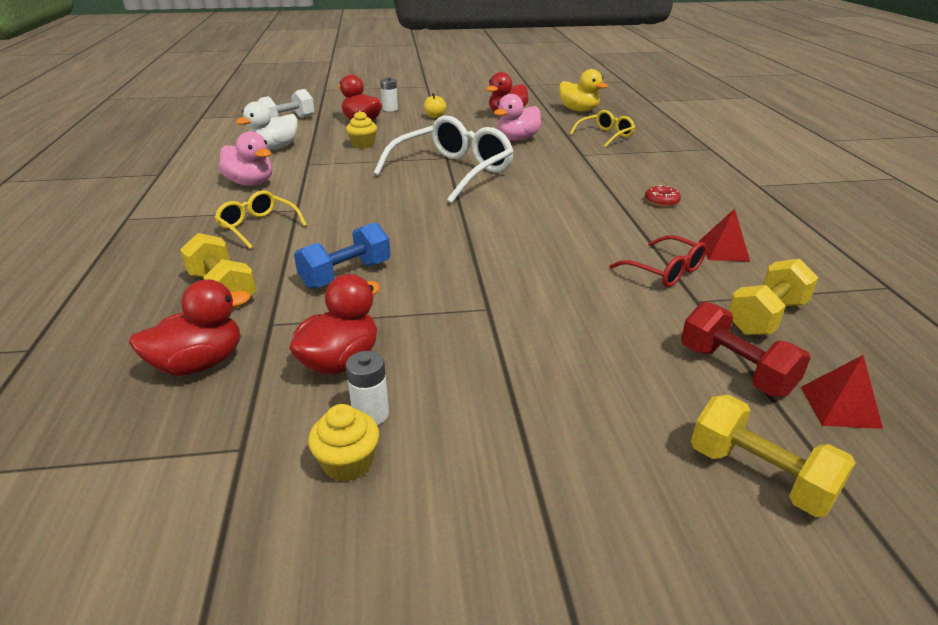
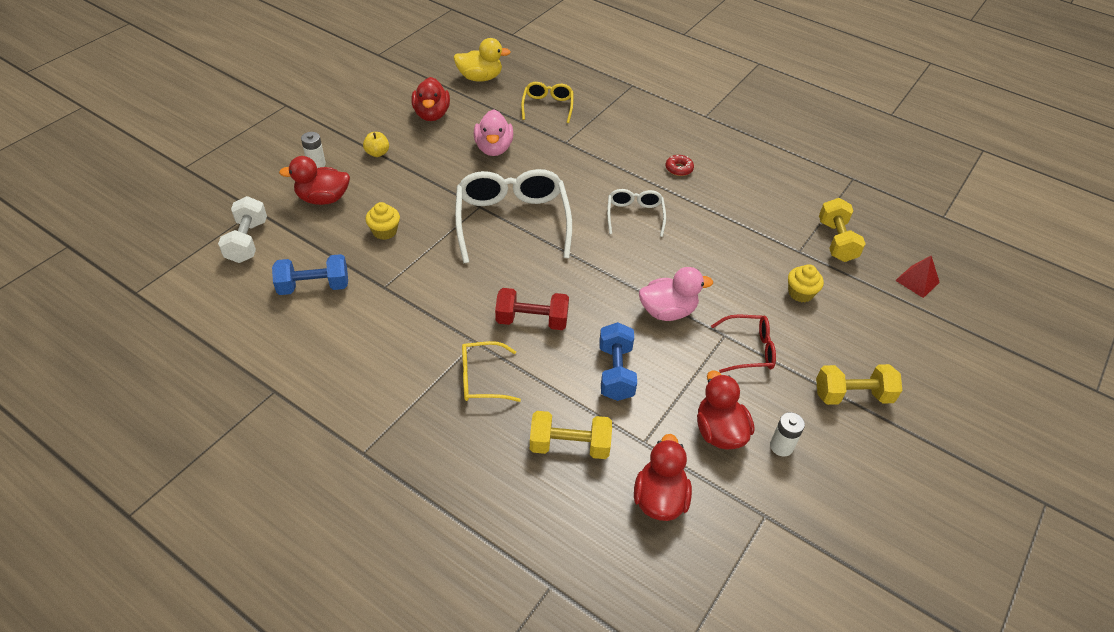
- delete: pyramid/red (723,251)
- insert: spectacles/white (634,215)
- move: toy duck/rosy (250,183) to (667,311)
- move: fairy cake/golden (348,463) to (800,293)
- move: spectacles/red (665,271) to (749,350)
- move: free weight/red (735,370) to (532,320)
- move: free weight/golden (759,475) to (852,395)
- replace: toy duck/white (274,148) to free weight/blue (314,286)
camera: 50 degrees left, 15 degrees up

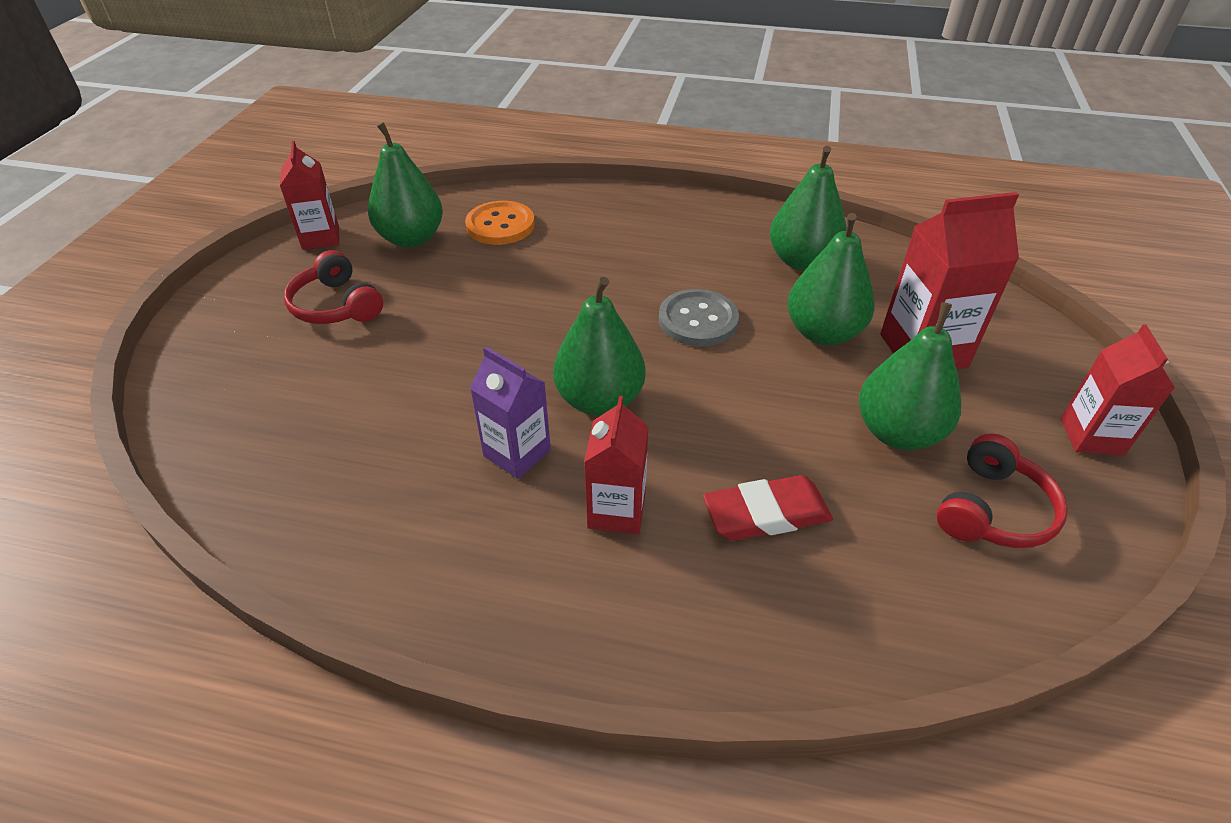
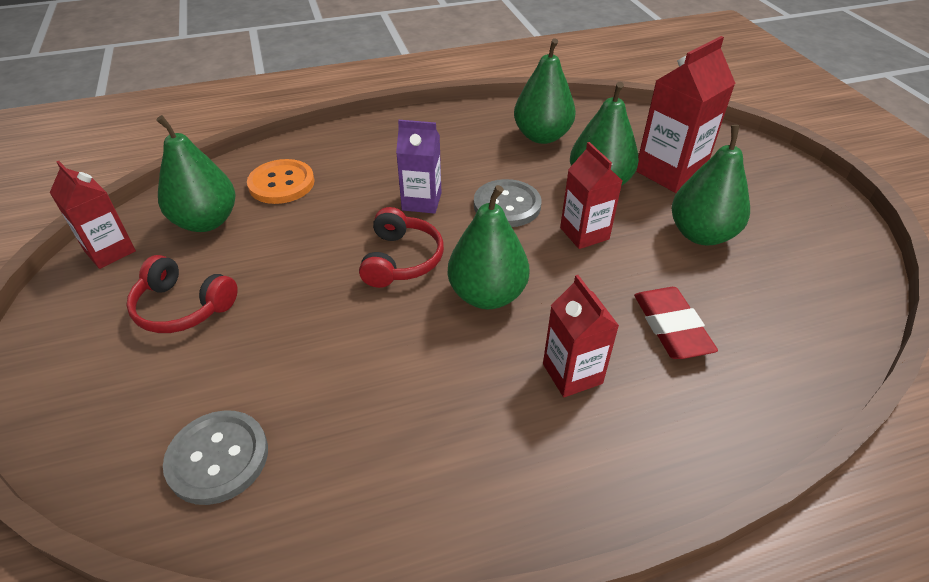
- insert: shirt button/gray (218,458)
- move: milk carton/purple (517,453) to (421,201)
- move: headphones/red (993,510) to (401,259)
- move: milk carton/red (1091,436) to (584,233)
- rotate: gum eraser/red (766,514) = (671,327) 60 degrees counterclockwise
camera: 30 degrees left, 0 degrees up

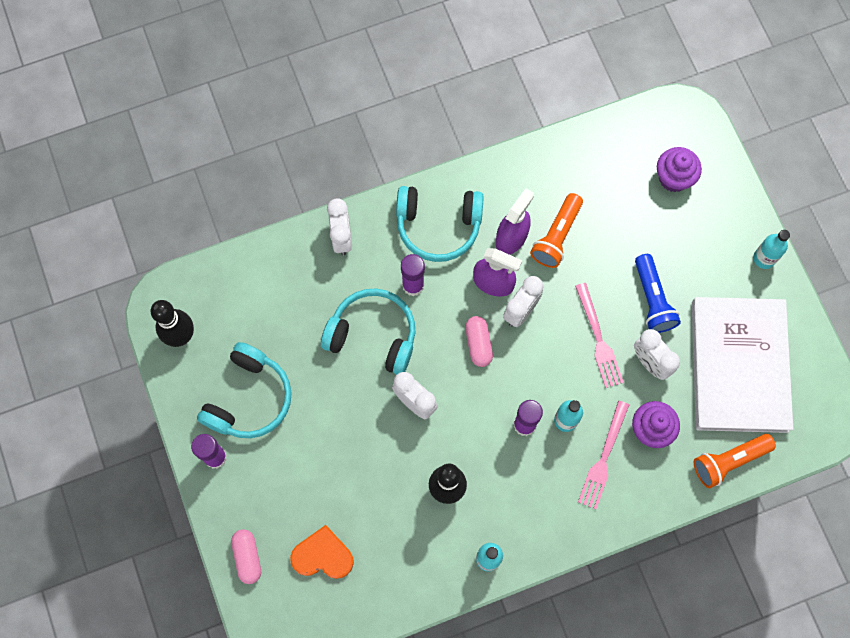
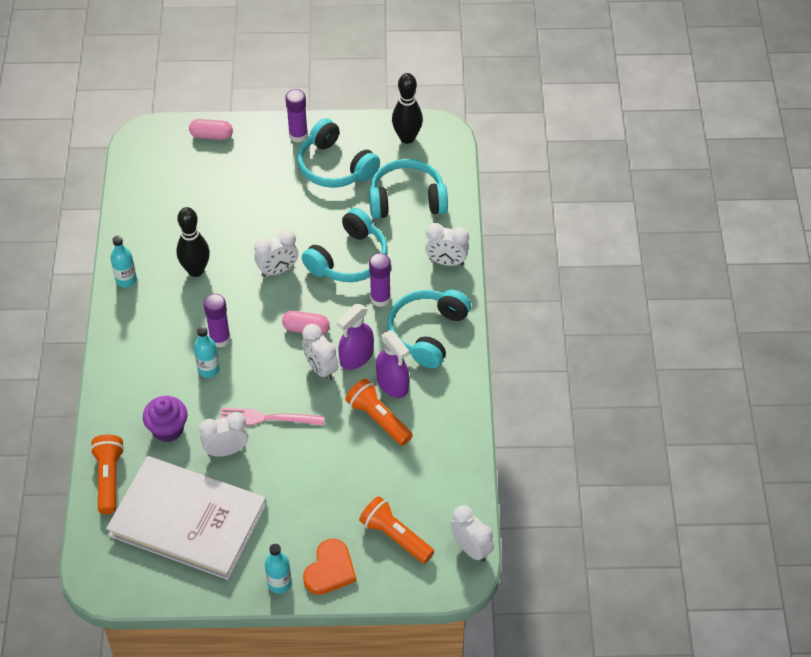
- delete: table fork/rosy (603,459)
- delete: flashlight/blue (652,300)
- insert: headphones/aqua (407,200)
- insert: bedside clock/white (471,549)
- move: heart shape/bright orange (323,555) to (330,570)
- replace: fairy cake/purple (673,178) to flashlight/bright orange (395,536)
camera: 110 degrees right, 20 degrees down

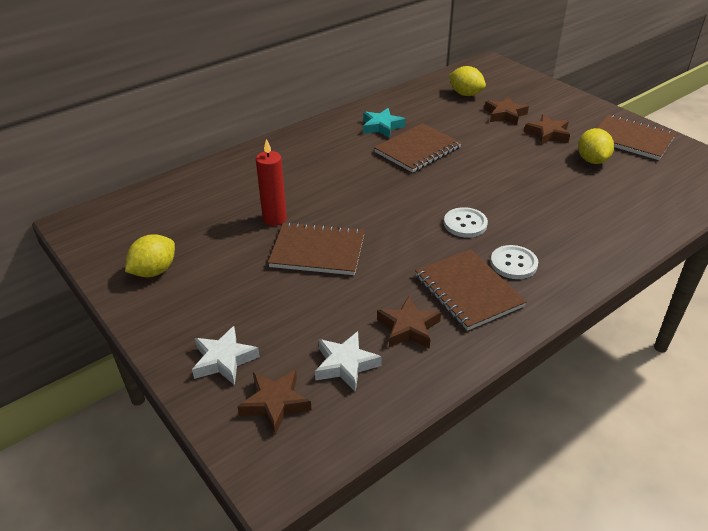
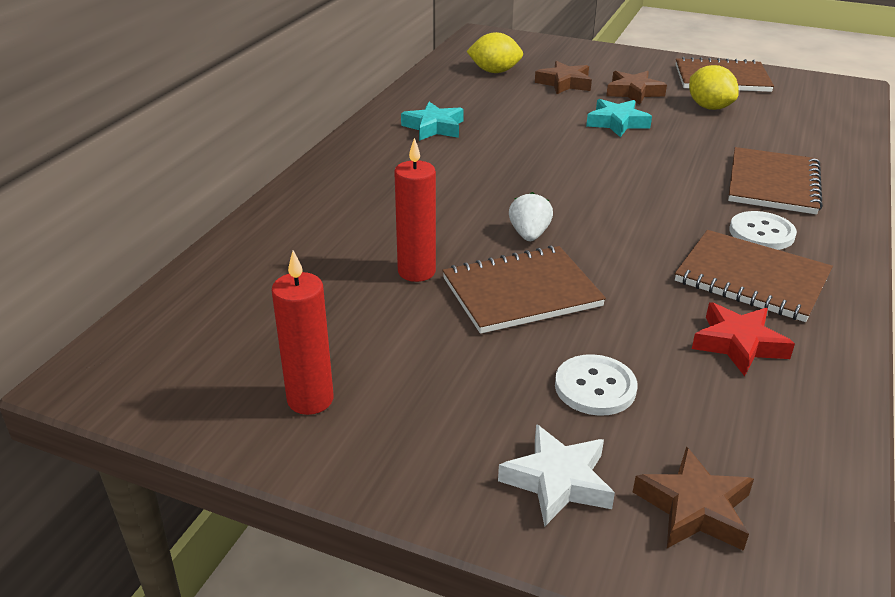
- delete: star shape/white (345,364)
- insert: toy strawberry/white (529,235)
- insert: star shape/aqua (617,123)
- move: exercise book/russet (417,150) to (773,184)
- move: shirt button/white (465,224) to (595,387)
- replace: toy lemon/golden (154,271) to pillar candle/red (310,399)
- recolor: star shape/russet (408,328) to star shape/red (738,344)
camera: 30 degrees left, 5 degrees down

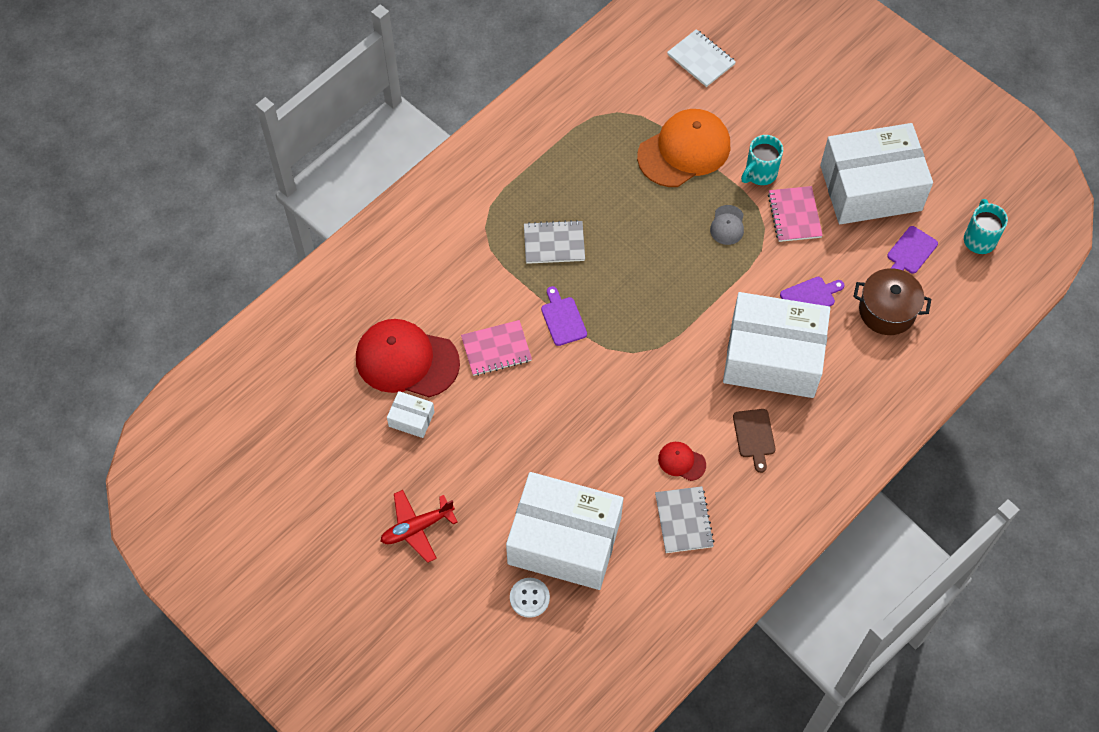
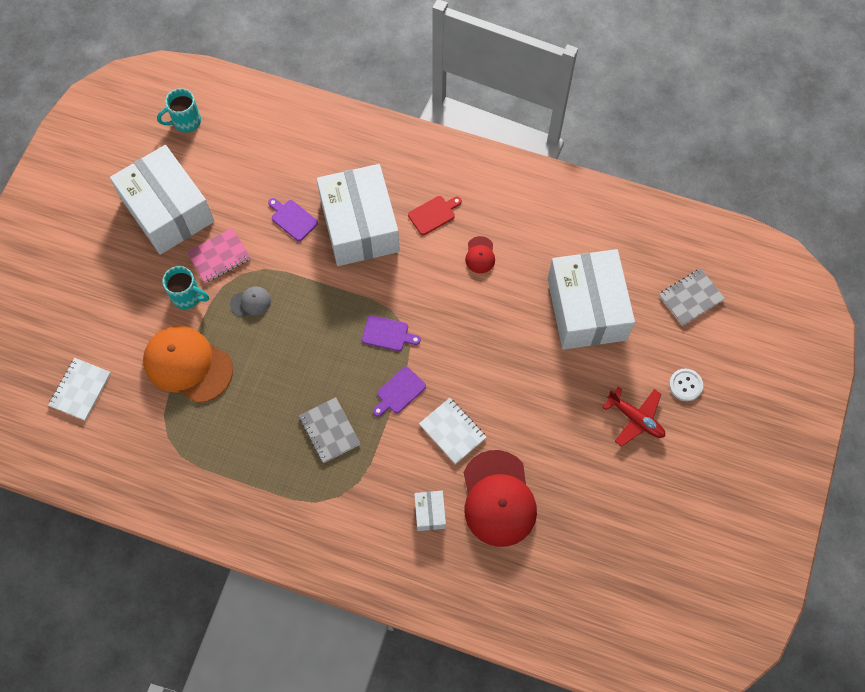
- delete: pot/russet (887,311)
- move: package/white (411,419) to (430,513)
- move: shirt button/white (529,598) to (685,385)
- move: exercise book/gray (684,520) to (691,298)
- move: bread board/purple (910,252) to (387,334)
- recolor: exercise book/rosy (496,349) to exercise book/white (452,431)
- recolor: bread board/russet (754,436) to bread board/red (433,214)
camera: 115 degrees left, 5 degrees up

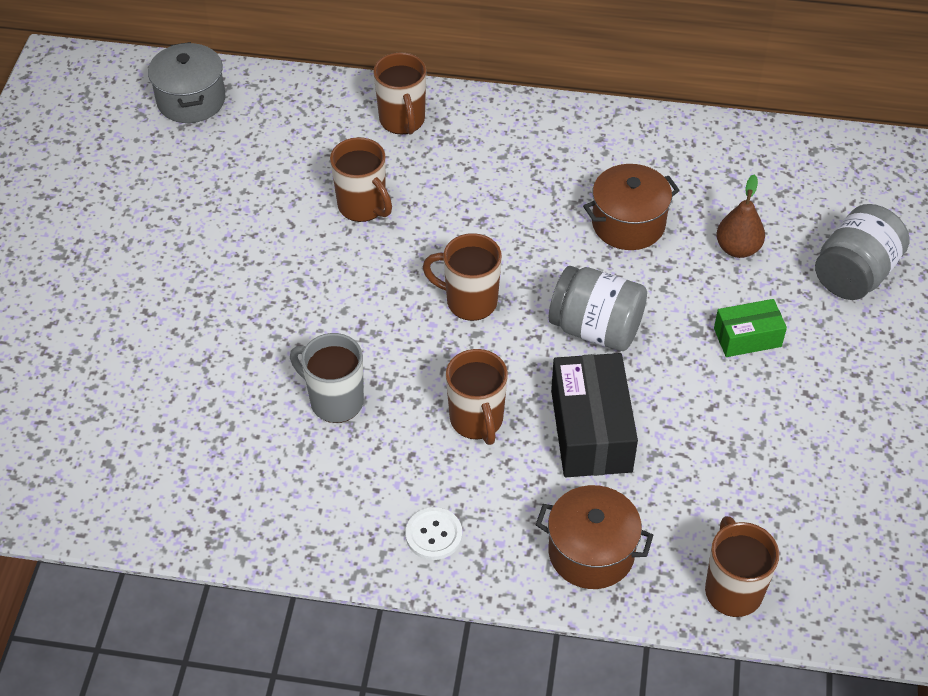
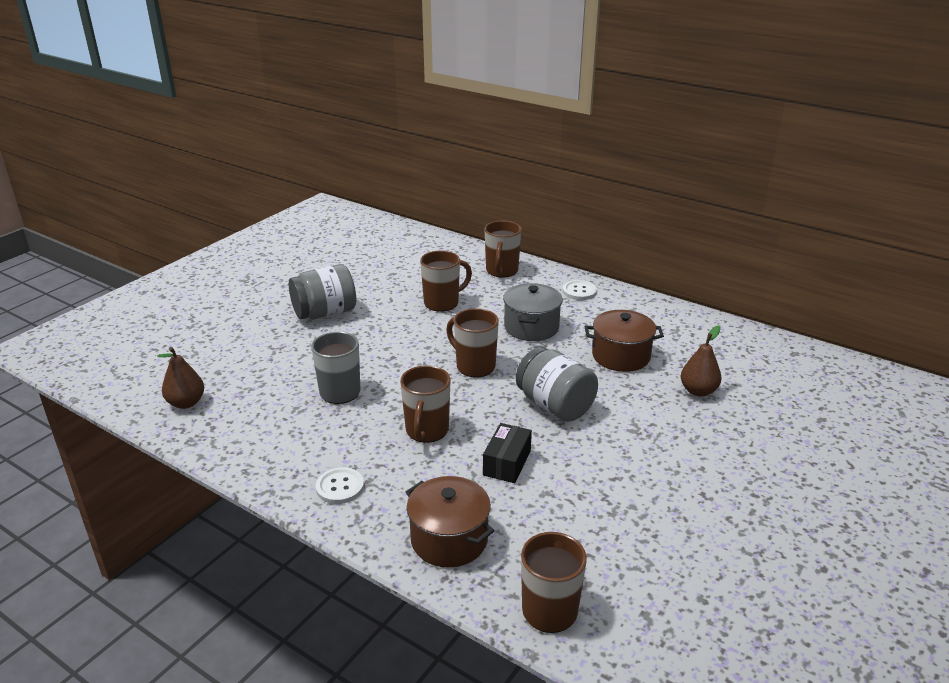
- delete: package/green (747,337)
- insert: pear fruit/russet (186,403)
- insert: shirt button/white (579,291)
- move: pot/gray (191,100) to (531,327)
- move: preserve jar/gray (854,274) to (325,313)
- rotate: tea mug/russet (363,206) = (442,303) 105 degrees counterclockwise
- resize: package/black (591,431) = (507,463) x0.58
camera: 25 degrees right, 20 degrees down

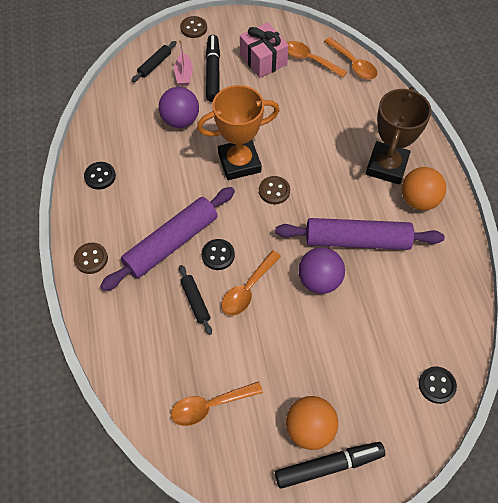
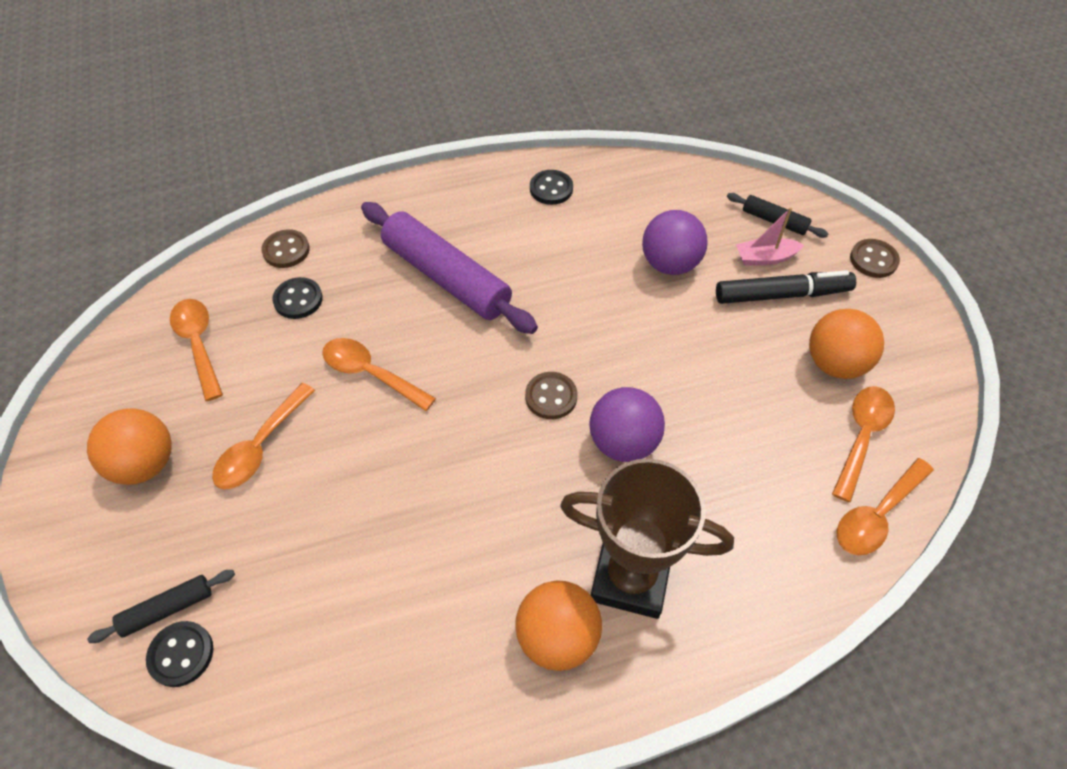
- delete: award cup/bright orange (239,162)
- delete: rolling pin/purple (357,240)
- delete: felt pen/black (329,466)
- insert: teaspoon/bright orange (260,446)
- move: shirt button/russet (91,259) to (286,250)
- move: rolling pin/black (195,301) to (167,609)
- move: shirt button/black (218,255) to (298,299)
- move: play ball/purple (319,280) to (623,442)
- replace: present/rosy (263,60) to play ball/bright orange (835,363)
camera: 85 degrees right, 5 degrees down

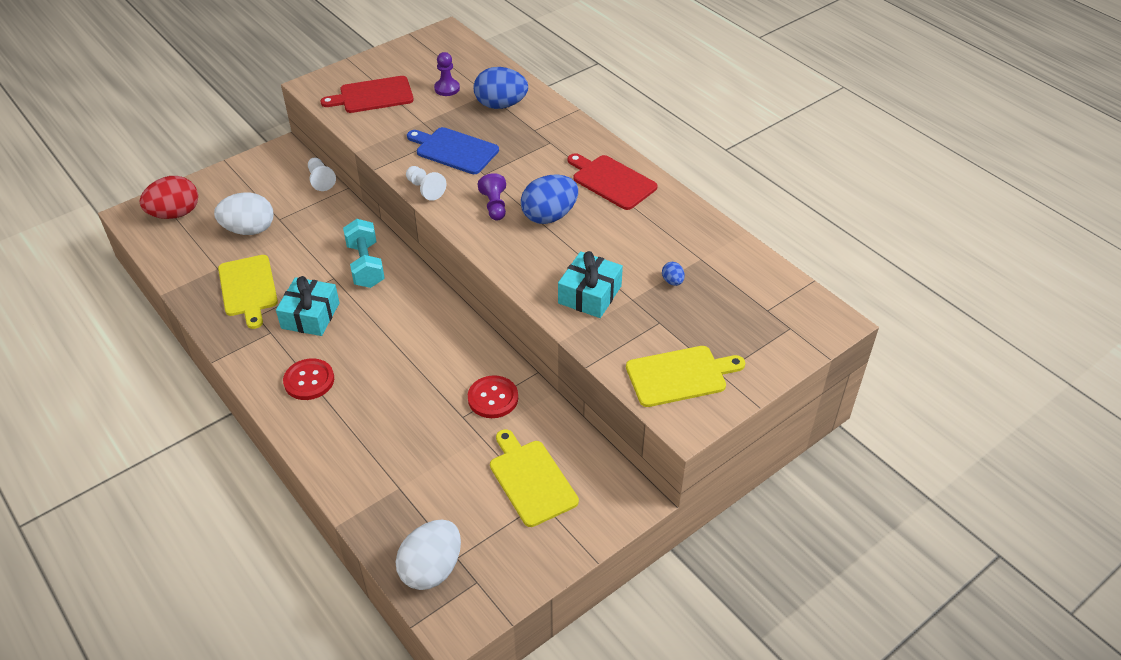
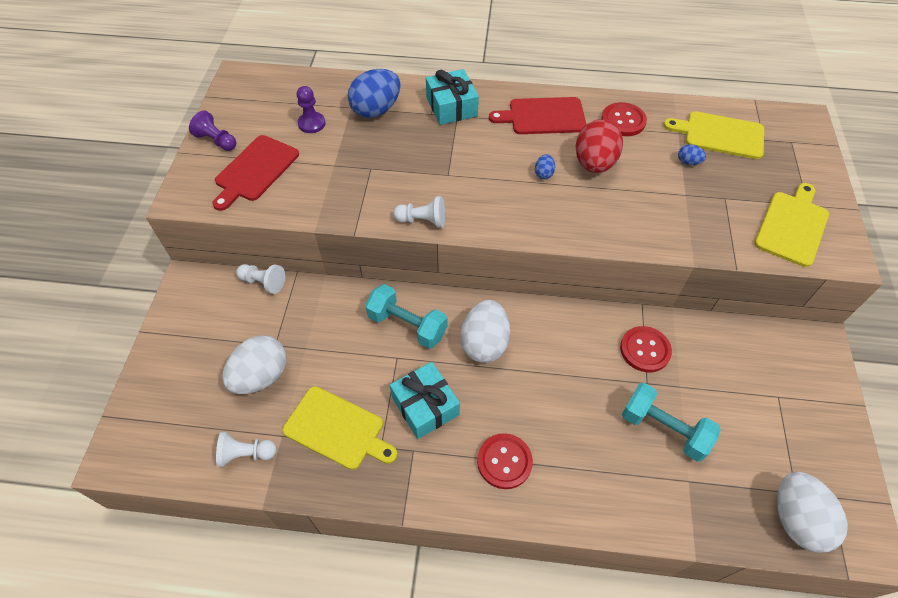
- delete: bread board/blue (454,150)
- insert: chess pawn/white (246,454)
- insert: egg shape/white (484,343)
- insert: shirt button/red (623,121)
- insert: free weight/aqua (664,429)
- move: egg shape/red (175,214) to (594,163)
- move: chess pawn/purple (494,206) to (216,141)
- move: bread board/golden (531,480) to (720,135)
- move: present/aqua (590,294) to (451,106)
- resize: egg shape/blue (549,216) = (543,174) x0.44
camera: 45 degrees left, 10 degrees up

